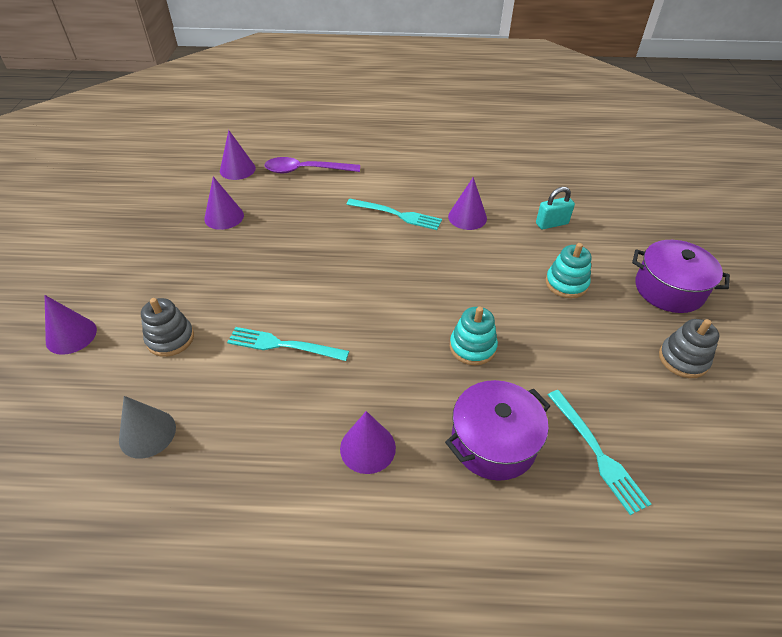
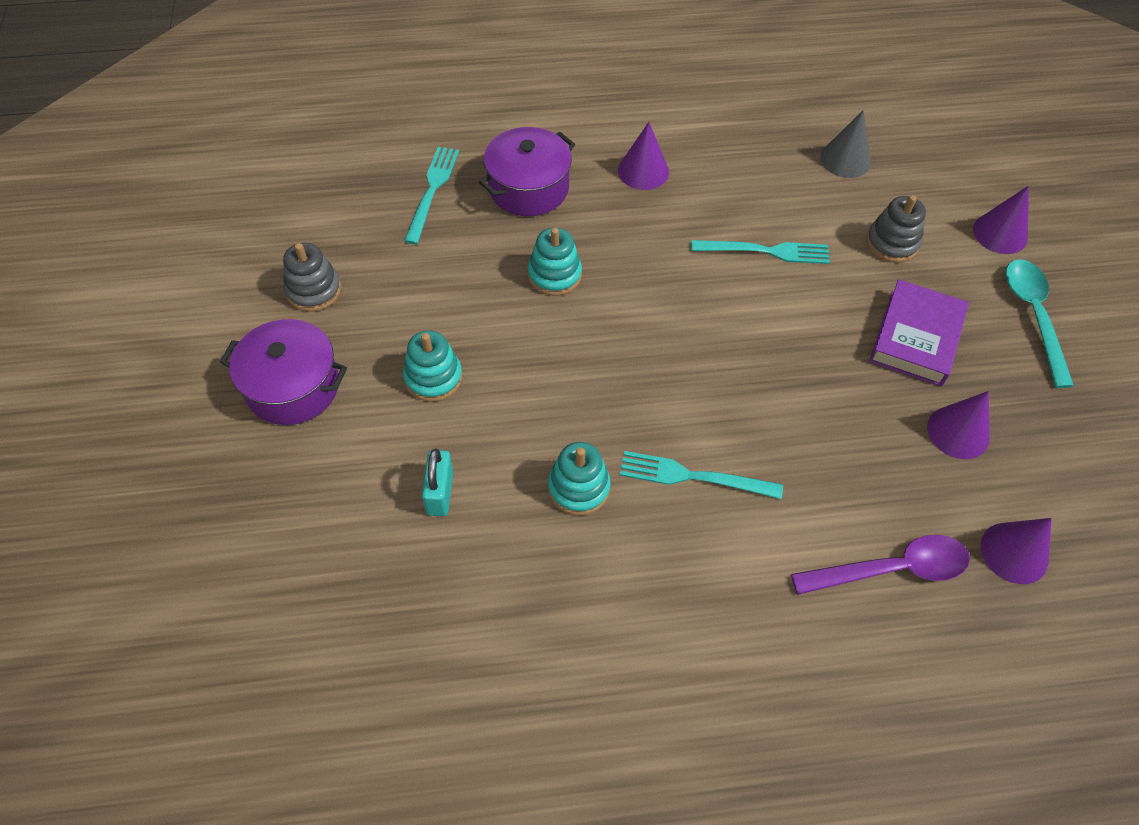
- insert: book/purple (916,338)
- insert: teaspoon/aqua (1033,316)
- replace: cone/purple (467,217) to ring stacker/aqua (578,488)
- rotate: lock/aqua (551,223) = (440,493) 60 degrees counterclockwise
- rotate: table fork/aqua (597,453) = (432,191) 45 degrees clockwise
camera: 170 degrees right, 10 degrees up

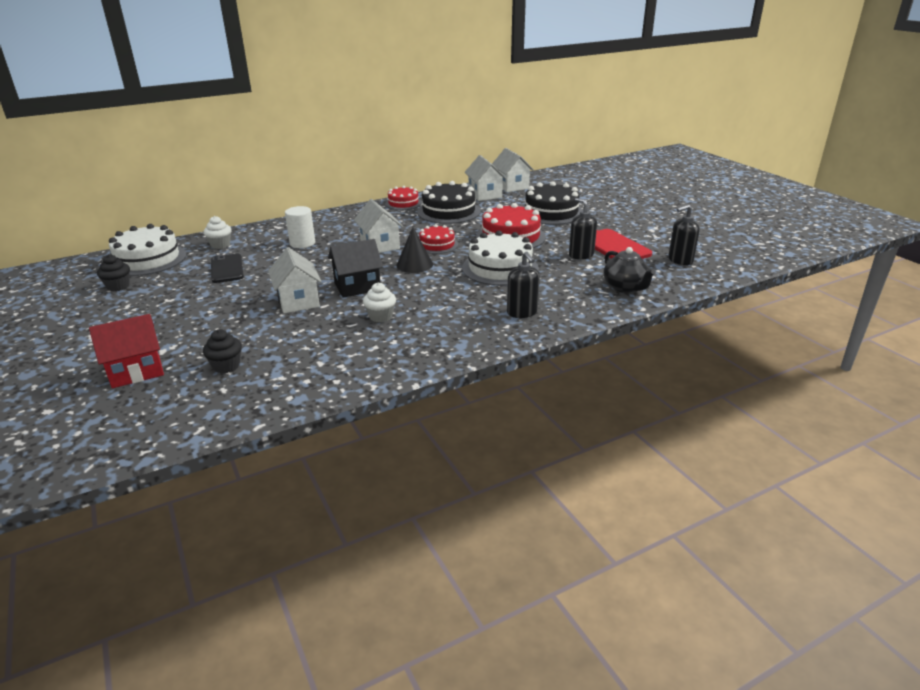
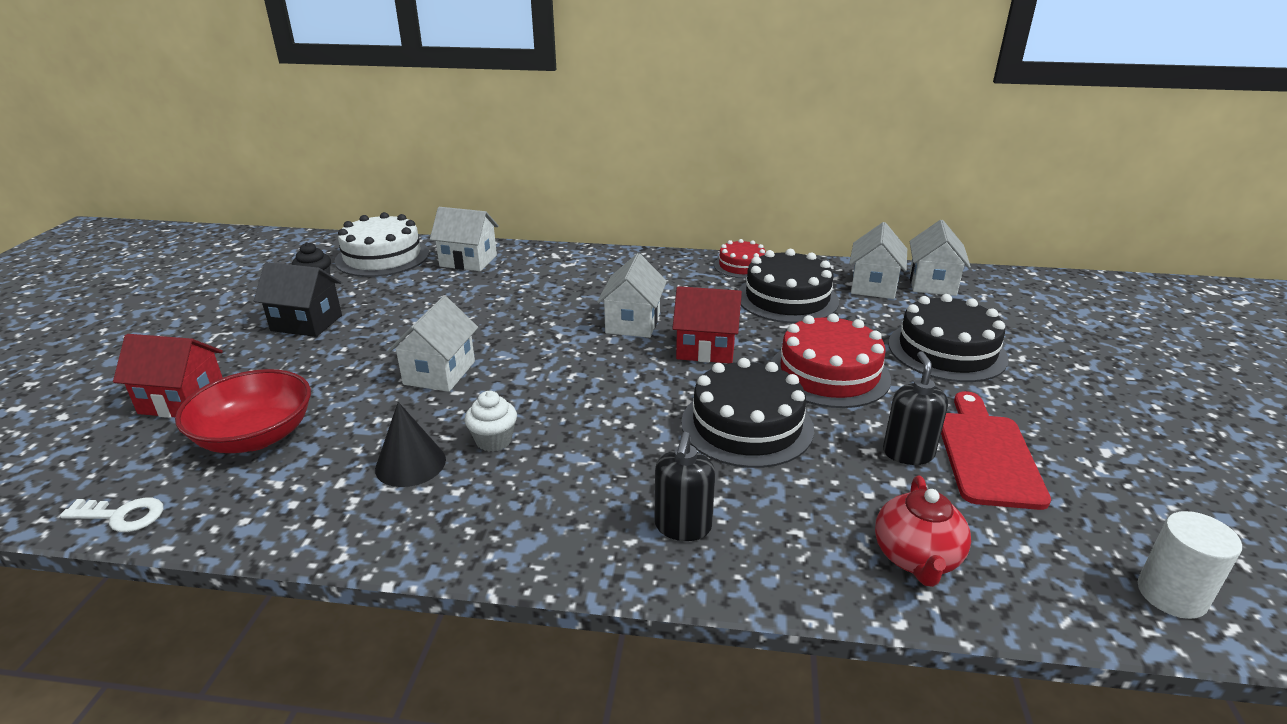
- delete: smartphone/black (227,269)
- delete: soap dispenser/black (680,260)
- insert: door key/white (121,516)
- move: cylinder shape/white (302,243) to (1171,594)
- move: house/black (357,287) to (306,323)
- move: cone/black (414,264) to (410,464)
- replace: fairy cake/white (220,245) to house/white (468,261)
- replace: fairy cake/black (226,366) to bowl/red (255,436)
- replace: layer cake/red (437,245) to house/red (706,349)
- recolor: layer cake/white (500,268) to layer cake/black (747,425)
- recolor: china teapot/black (625,287) to china teapot/red (916,558)
camera: 35 degrees right, 0 degrees up

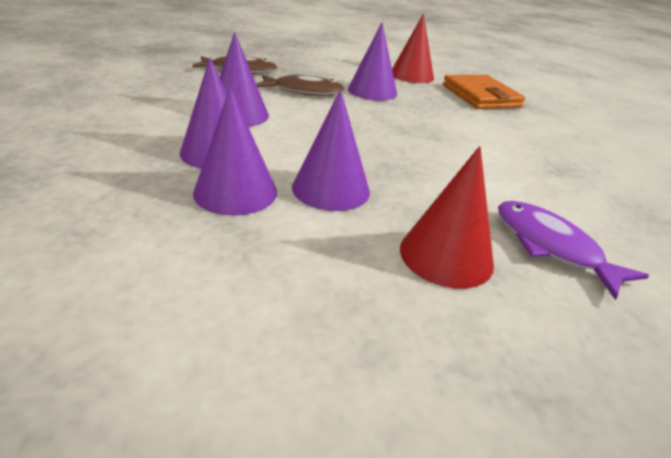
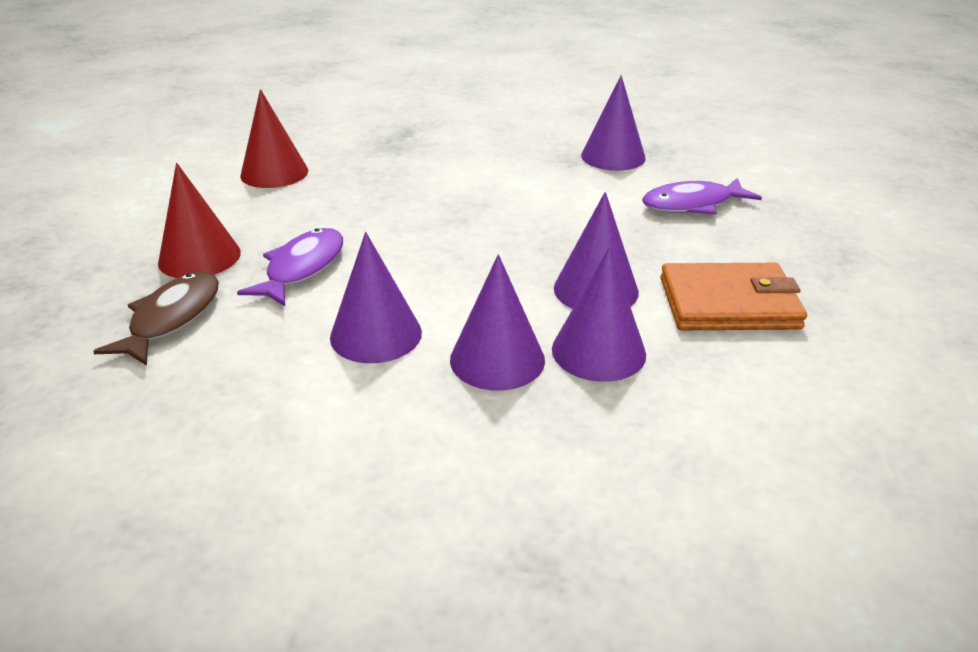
- move: cone/purple (372,91) to (613,156)
- move: cone/red (446,255) to (199,257)
- move: billfold/bright orange (480,96) to (729,303)
- recolor: fish figure/russet (304,91) to fish figure/purple (302,268)
camera: 70 degrees left, 0 degrees up

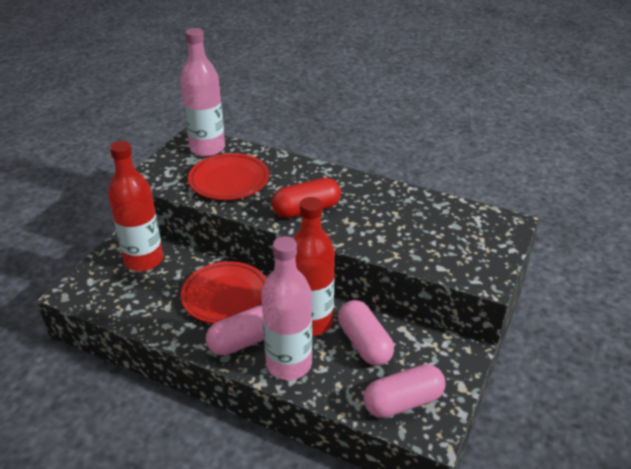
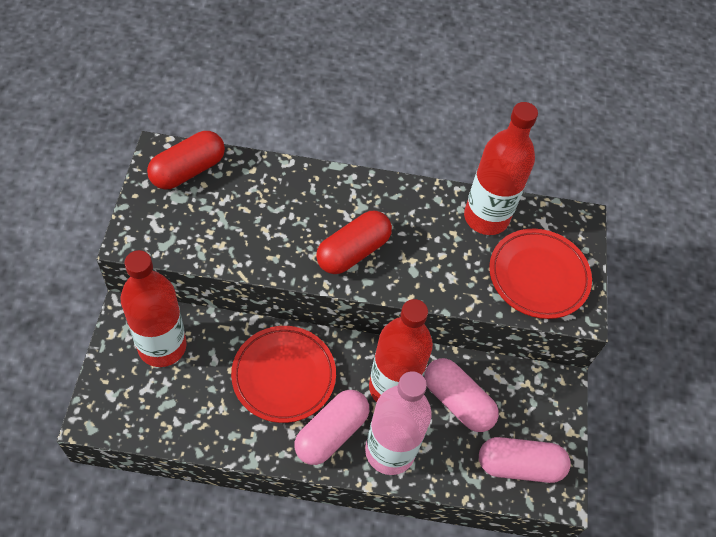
- insert: bottle/red (486,217)
- move: dinner plate/red (229,180) to (538,276)
- replace: bottle/rosy (207,148) to pill/red (188,170)
- rotate: pill/rosy (403,402) = (519,465) 45 degrees clockwise
camera: 25 degrees left, 20 degrees up

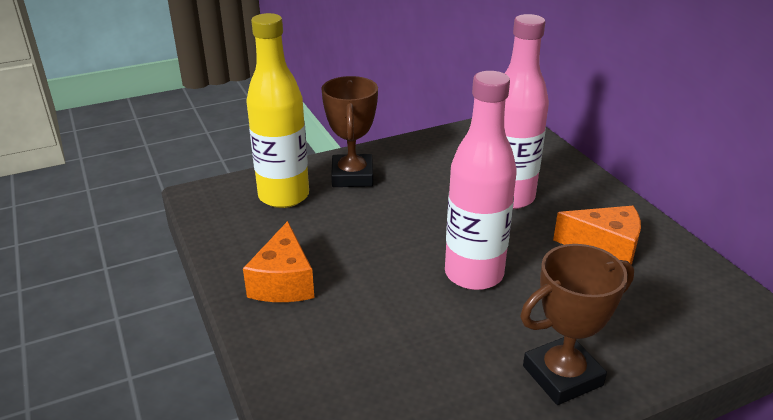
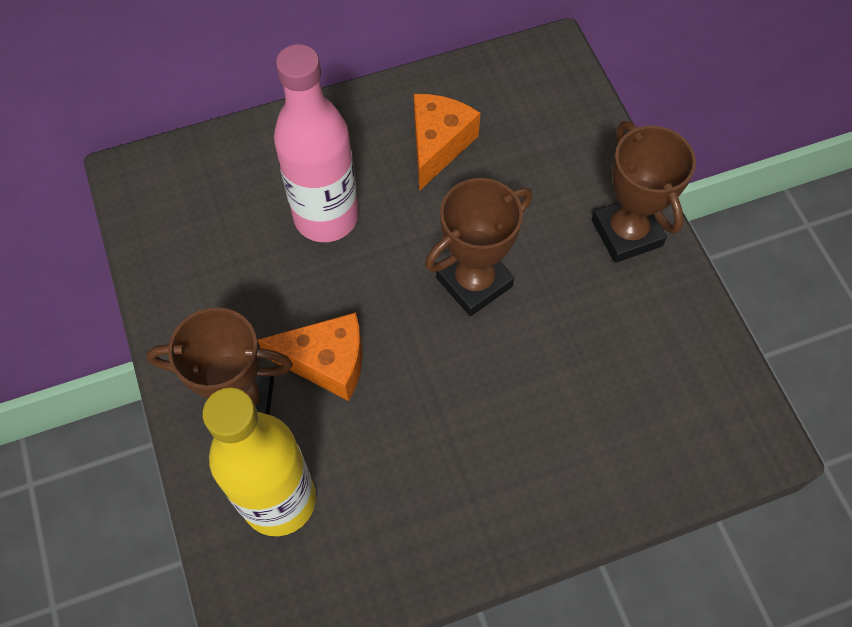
- move: cheese wedge/bright orange (283,282) to (327,362)
- replace: bottle/rosy (474,274) to award cup/russet (474,282)
camera: 85 degrees left, 30 degrees up

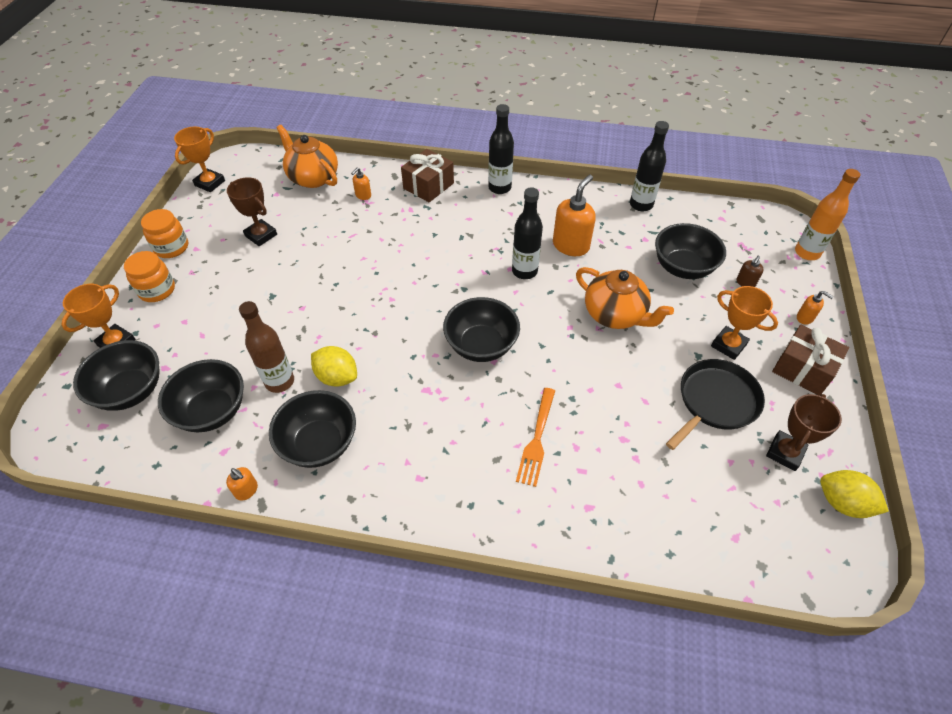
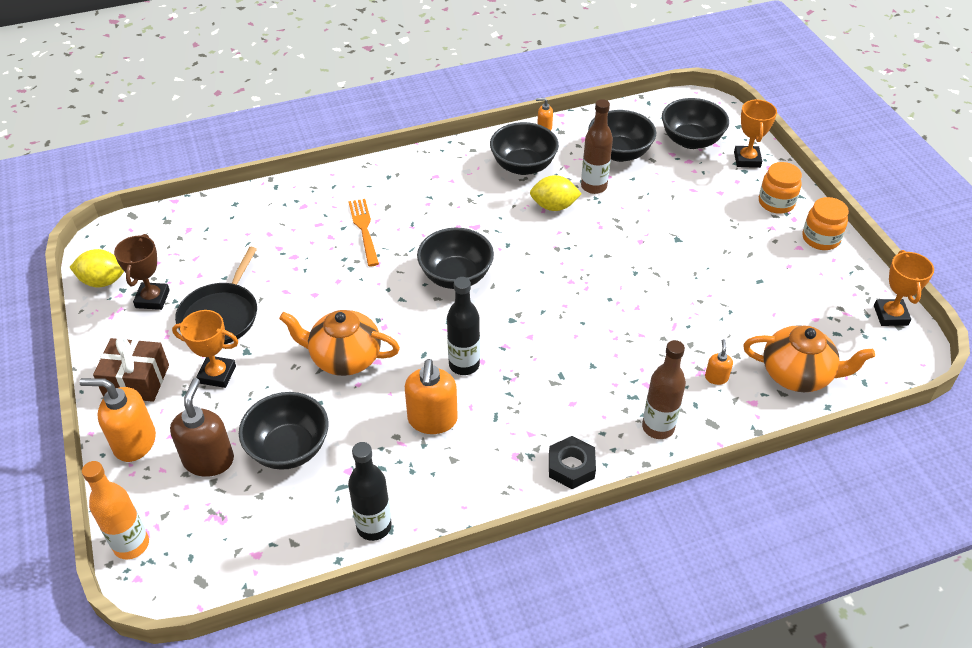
- delete: award cup/russet (261,235)
- replace: present/russet (428,186) to bottle/russet (658,427)
- replace: bottle/black (499,188) to hex nut/black (571,466)
- resize: soap dispenser/russet (745,283) = (209,460) x2.05
- resize: soap dispenser/bright orange (805,318) = (134,442) x2.05
camera: 150 degrees right, 5 degrees down

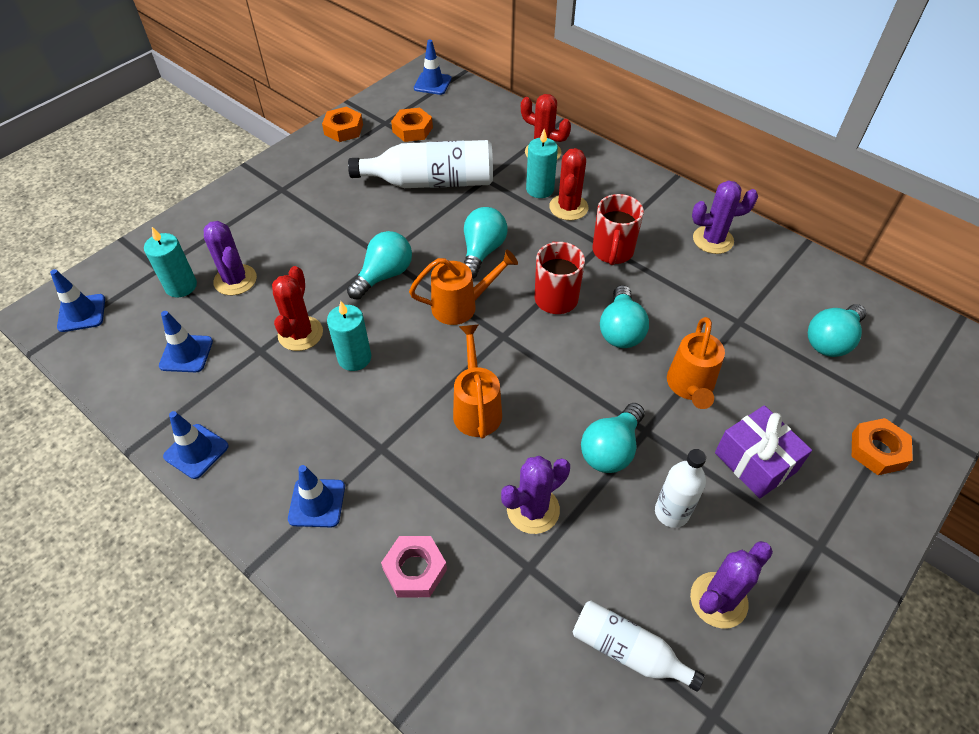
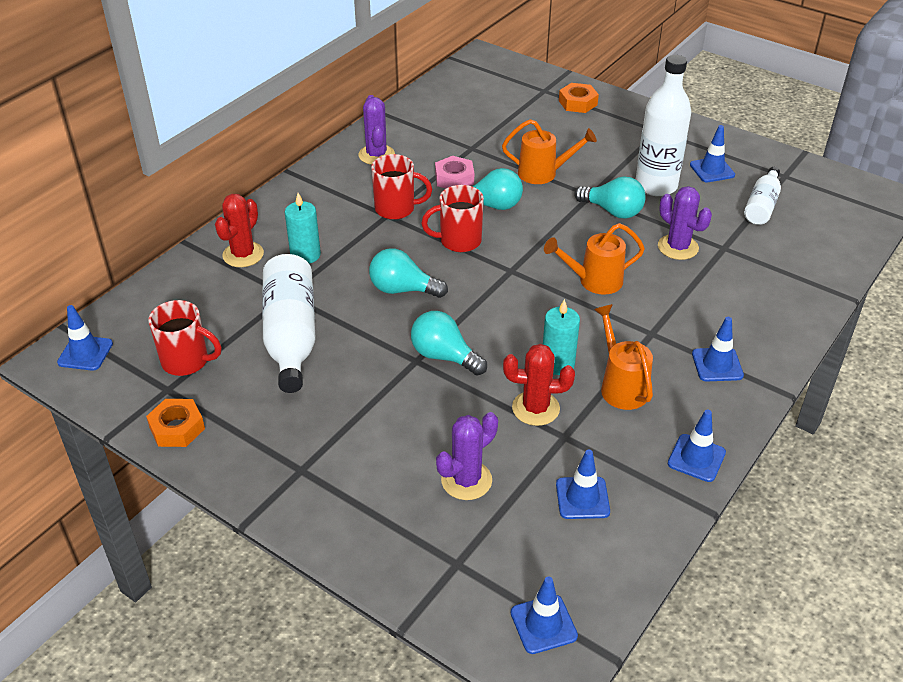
- delete: pillar candle/aqua (181,286)
- delete: cactus/red (568,207)
- delete: present/purple (755,462)
- delete: bulb/aqua (831,341)
- move: hex nut/rosy (415,570) to (454,179)
- move: watering can/bright orange (461,306) to (621,386)
- replace: hex nut/bright orange (412,130) to tea mug/red (187,361)
- replace: cactus/purple (718,600) to safety cone/blue (712,170)
- resize: bottle/white (671,512) = (656,186) x1.72
camera: 95 degrees left, 10 degrees down

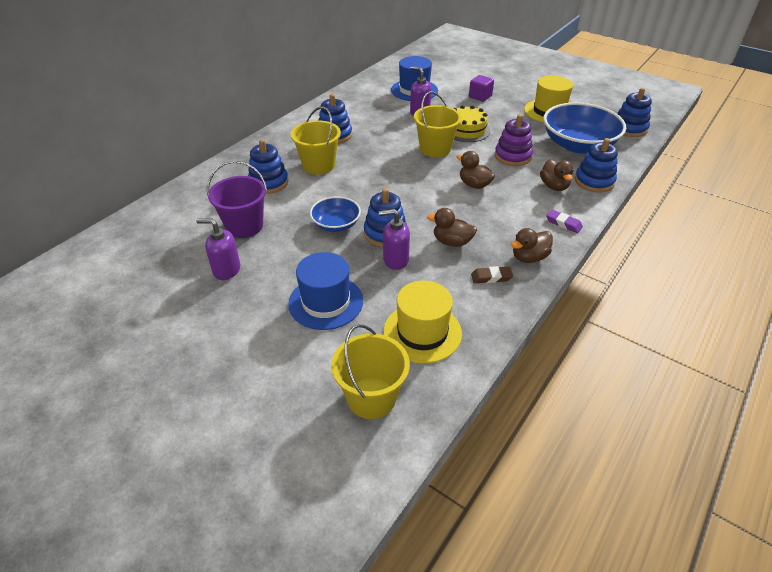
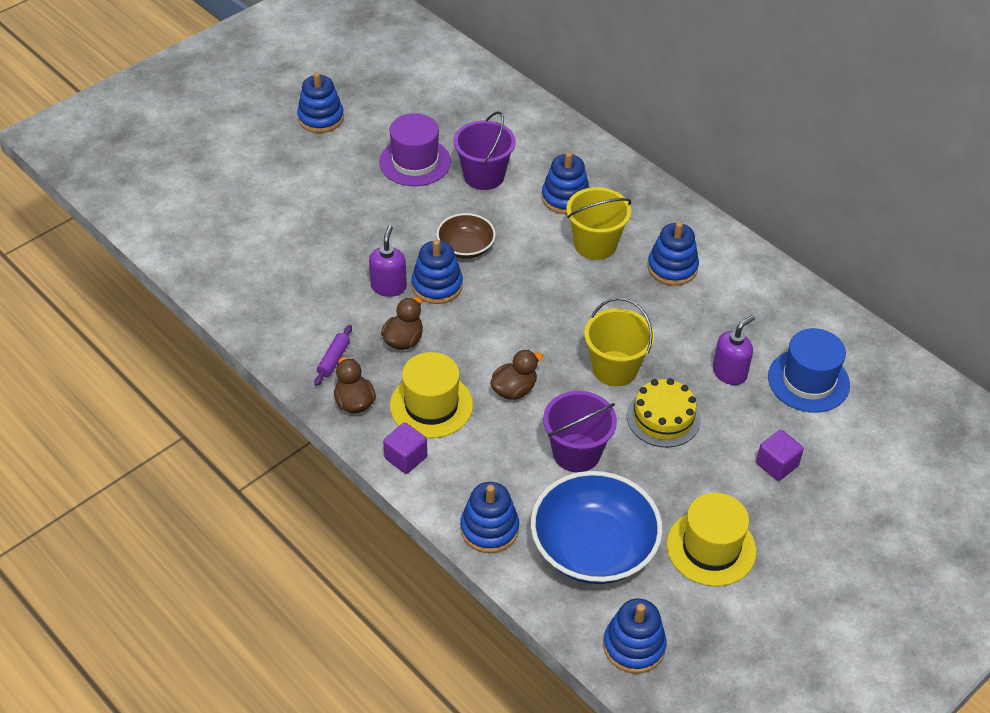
- delete: tall hat/blue (326,302)
- delete: bucket/golden (371,398)
- delete: toy duck/russet (554,186)
- insert: ring stacker/blue (320,118)
- move: tall hat/golden (422,332) to (431,405)
- replace: soap dispenser/purple (226,270) to tall hat/purple (415,162)
- replace: gum eraser/russet (491,277) to rolling pin/purple (334,359)
- replace: ring stacker/purple (512,156) to bucket/purple (576,453)
- replace: gum eraser/purple (563,223) to cube/purple (406,457)
- recolor: bowl/blue (336,224) to bowl/russet (466,247)
camera: 100 degrees right, 5 degrees up

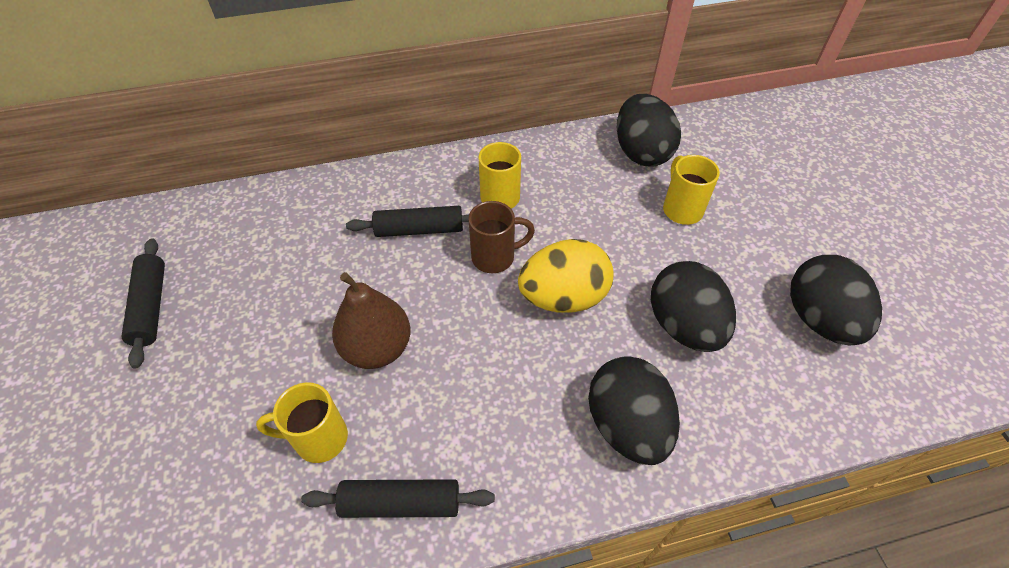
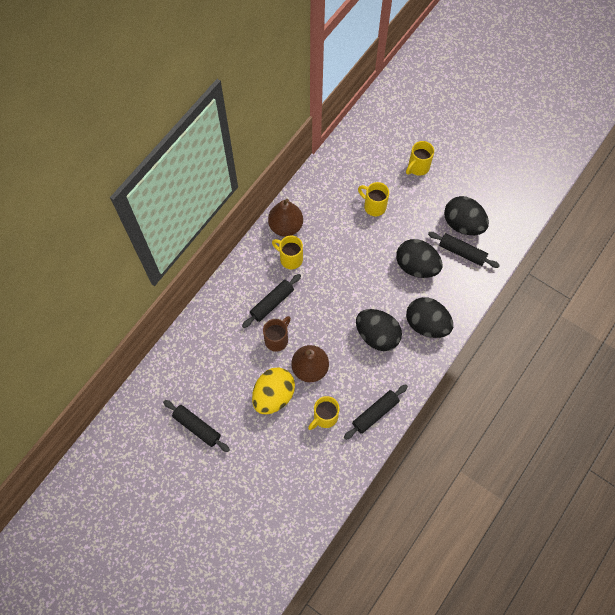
- insert: pear fruit/russet (286,226)
- insert: tea mug/golden (418,167)
- insert: rolling pin/black (462,252)
- move: tea mug/russet (495,257) to (277,339)
- move: egg shape/golden (563,297) to (273,395)
- move: egg shape/black (641,152) to (377,335)
camera: 40 degrees left, 15 degrees up

